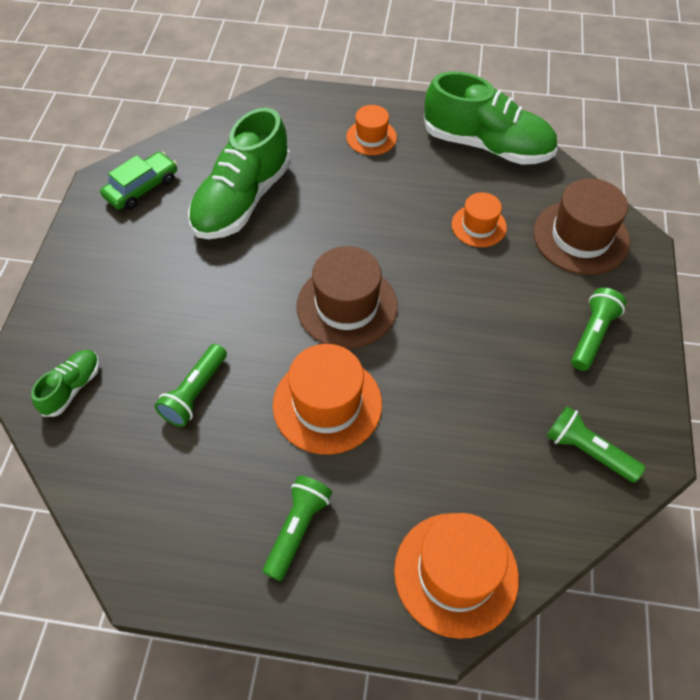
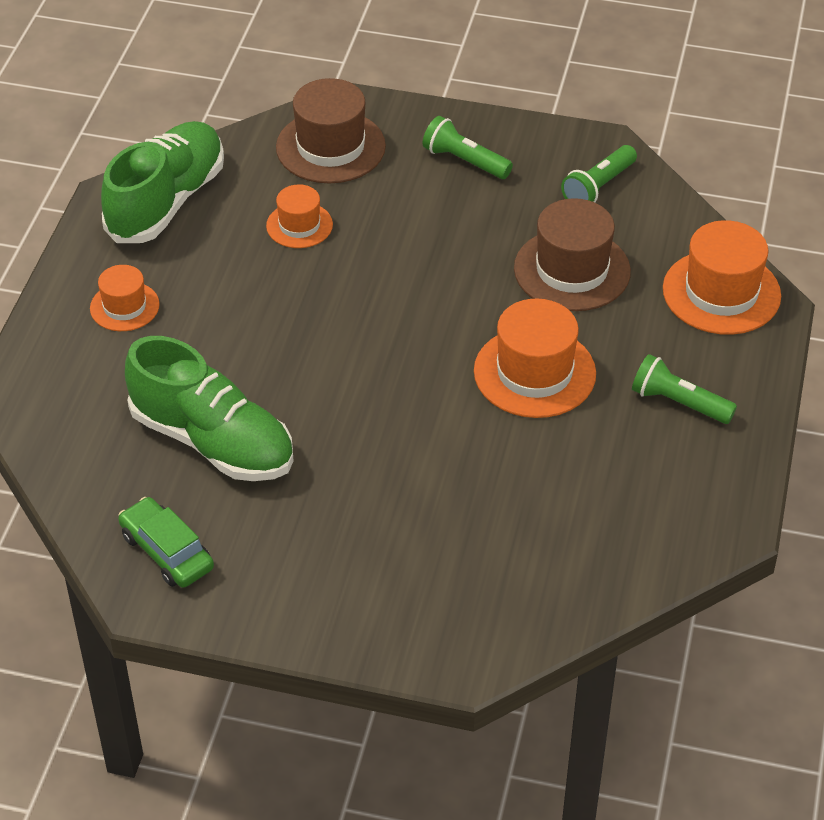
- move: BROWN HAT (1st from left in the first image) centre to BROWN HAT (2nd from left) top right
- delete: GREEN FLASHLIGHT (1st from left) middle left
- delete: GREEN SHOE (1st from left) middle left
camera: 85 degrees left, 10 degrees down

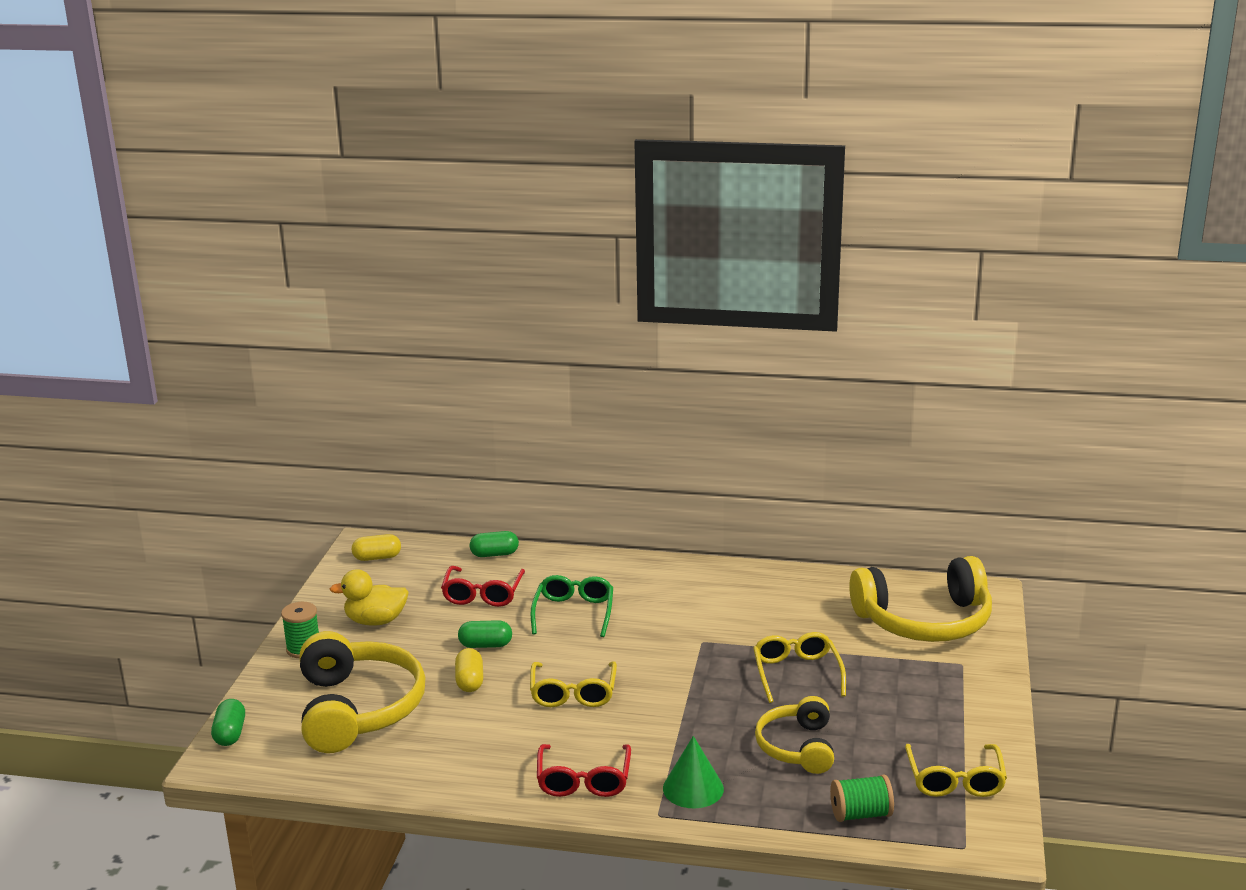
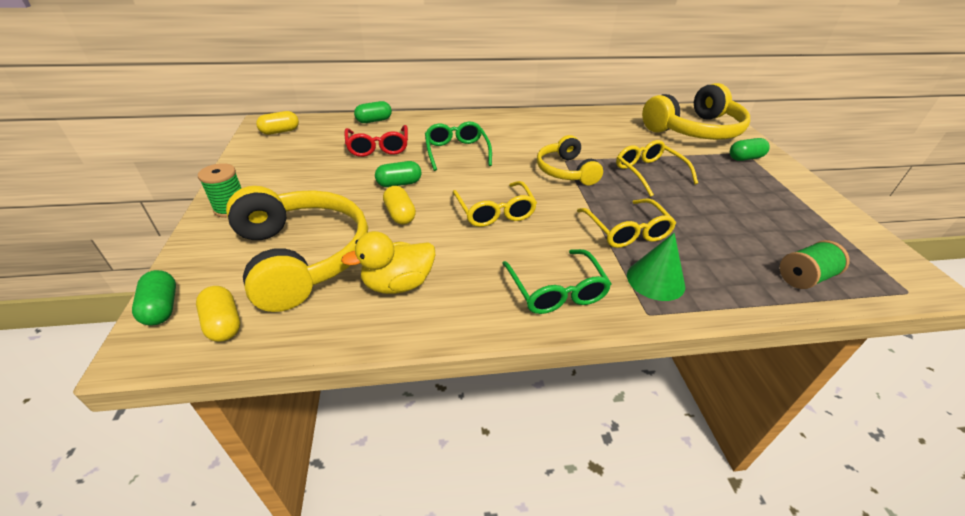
- move: YELLOW DUCK bottom left to centre
- move: YELLOW HEADPHONES (2nd from left) bottom centre to top centre
- recolor: RED GLASSES (2nd from left) bottom centre to GREEN GLASSES (2nd from left) centre
- move: YELLOW GLASSES (3rd from left in the first image) bottom right to YELLOW GLASSES (2nd from left) centre
- insert: GREEN CAPSULE (4th from left) top right
- insert: YELLOW CAPSULE (1st from left) middle left
camera: 20 degrees left, 15 degrees up

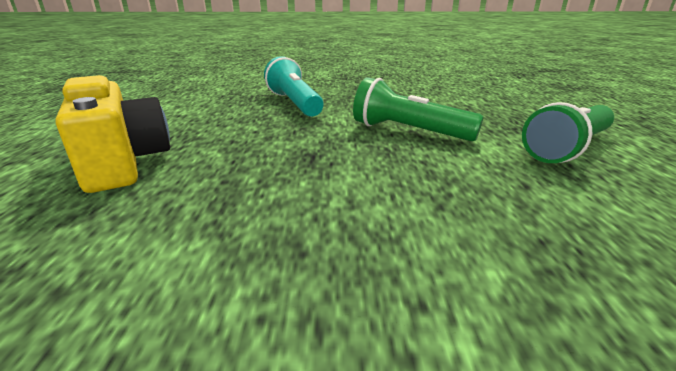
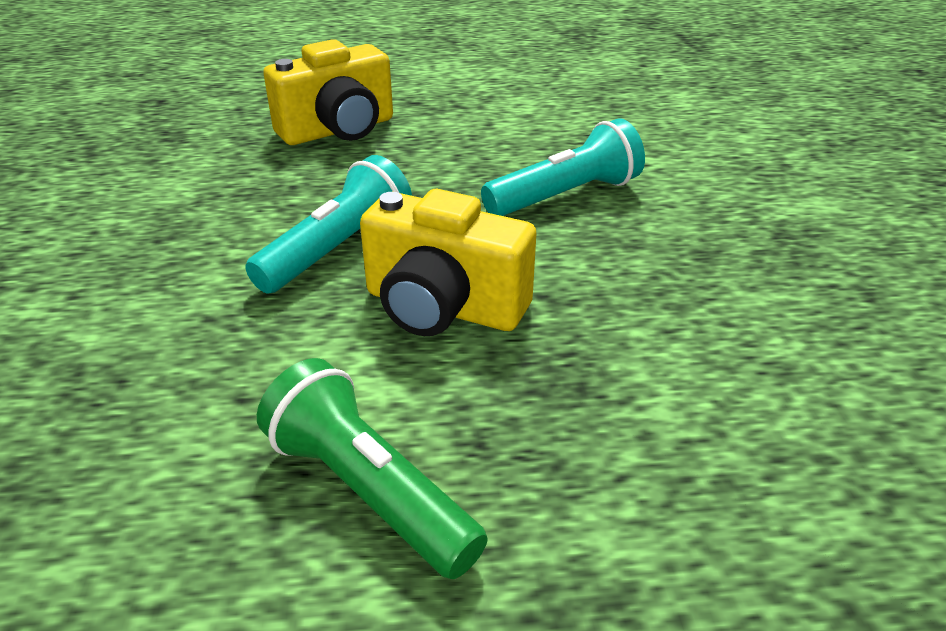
- replace: GREEN FLASHLIGHT (1st from left) top centre to YELLOW CAMERA (2nd from left) centre
- insert: TURQUOISE FLASHLIGHT (1st from left) centre
camera: 85 degrees right, 10 degrees up

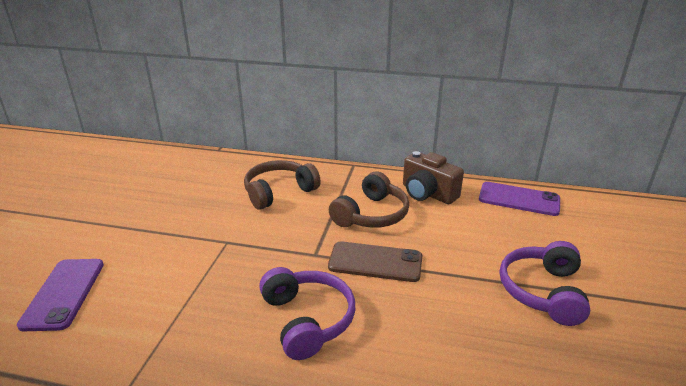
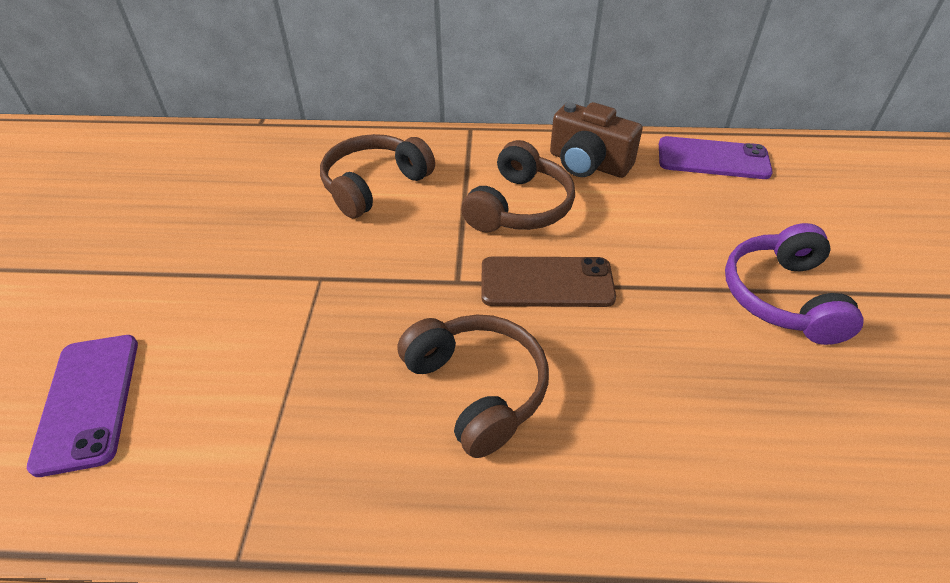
- recolor: PURPLE HEADPHONES (1st from left) bottom centre to BROWN HEADPHONES (2nd from left) centre
camera: 10 degrees left, 15 degrees up

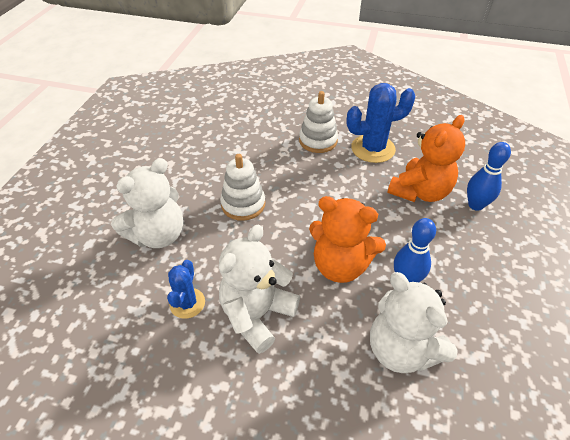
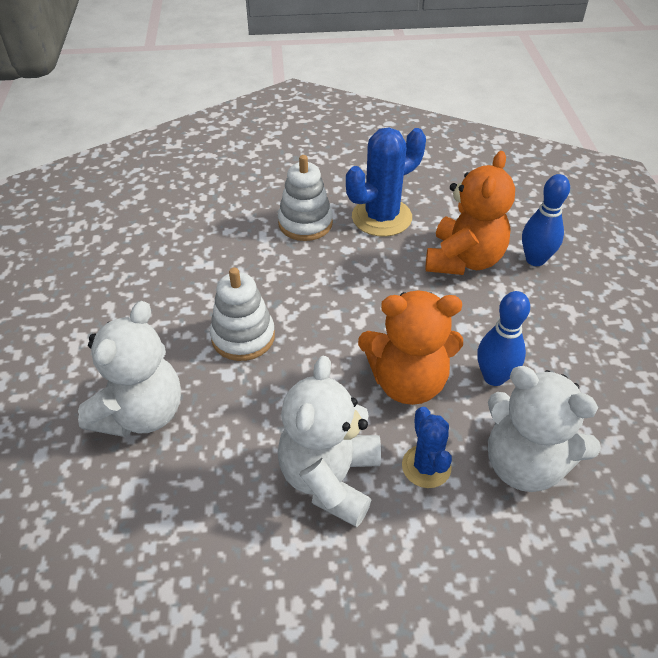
- move: BLUE CACTUS (1st from left in the first image) middle left to BLUE CACTUS (2nd from left) bottom centre
camera: 20 degrees left, 0 degrees up

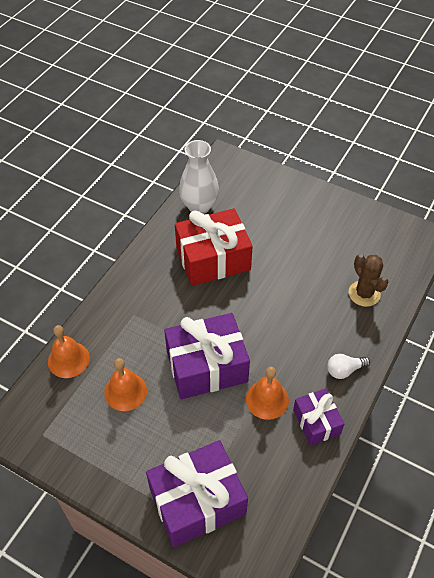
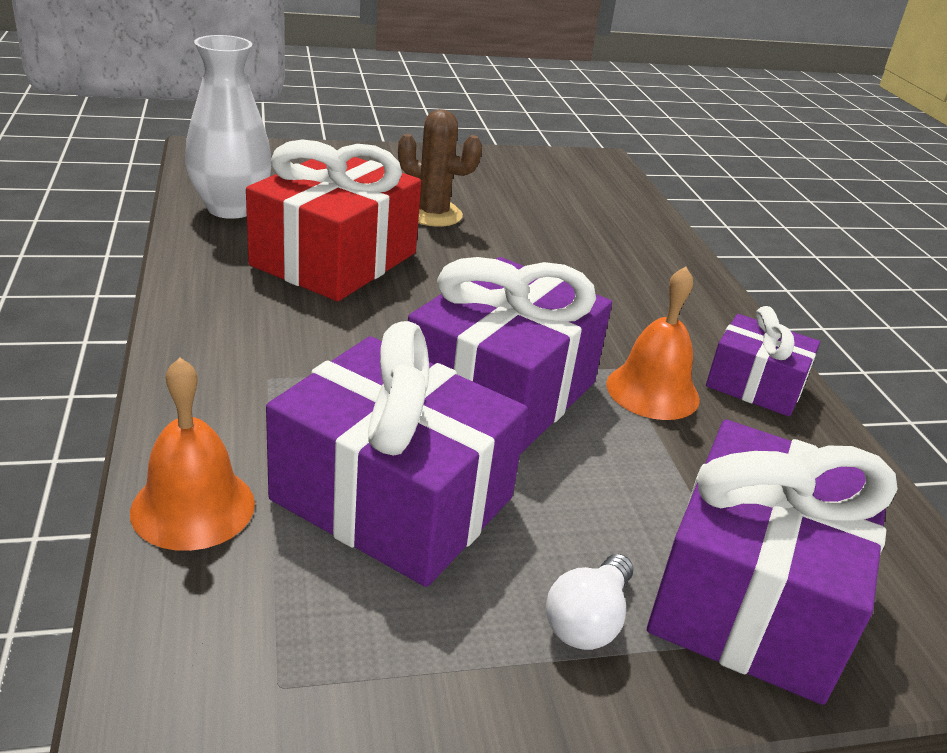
- move: BROWN CACTUS middle right to top centre
- move: WHITE LIGHT BULB middle right to bottom centre
- replace: ORANGE BELL (2nd from left) middle left to PURPLE GIFT (1st from left) centre
camera: 45 degrees left, 20 degrees down

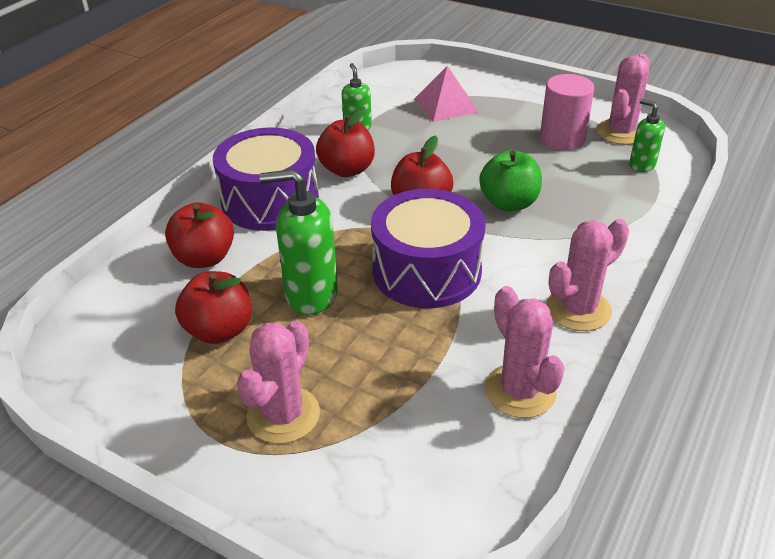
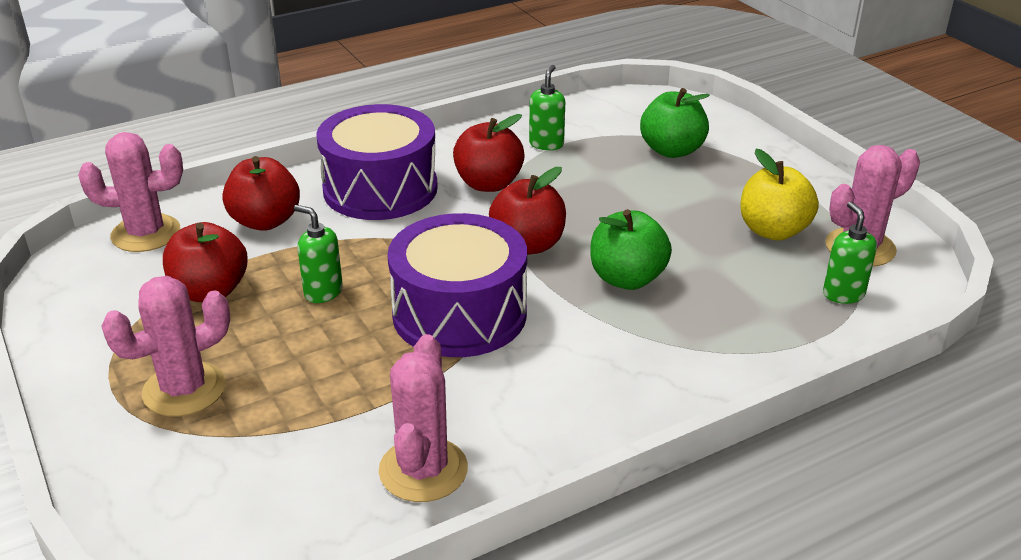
- replace: PINK PYRAMID top centre to GREEN APPLE (2nd from left) top centre
- replace: PINK CYLINDER top right to YELLOW APPLE middle right
- resize: GREEN SOAP DISPENSER (1st from left) centre = middle left x0.57
- move: PINK CACTUS (3rd from left in the first image) middle right to PINK CACTUS (1st from left) middle left
camera: 30 degrees right, 5 degrees down

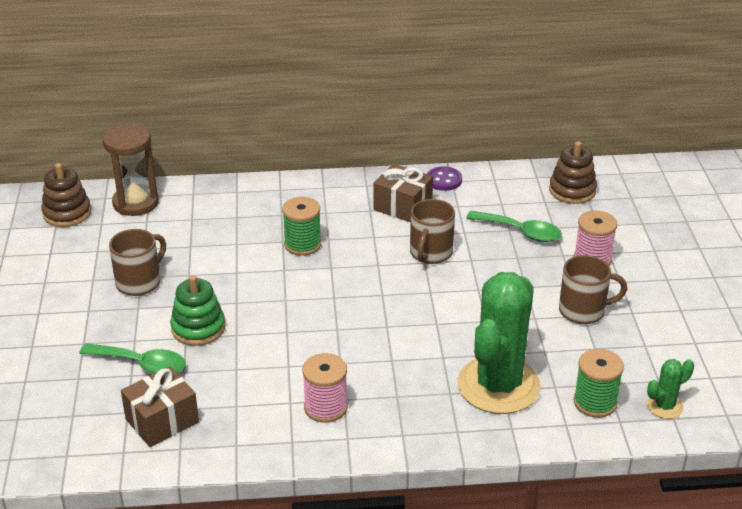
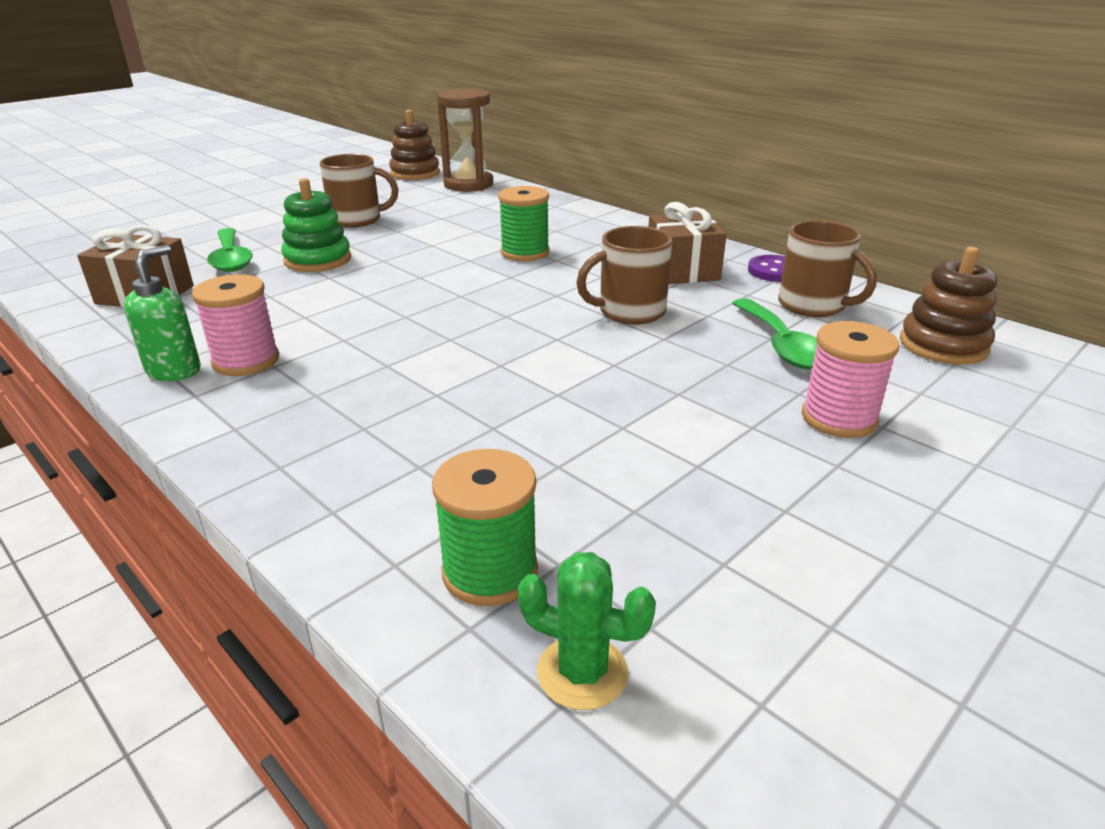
- move: BROWN MUG (3rd from left) middle right to top right
- delete: GREEN CACTUS (1st from left) bottom right
- insert: GREEN SOAP DISPENSER middle left
camera: 50 degrees right, 5 degrees down

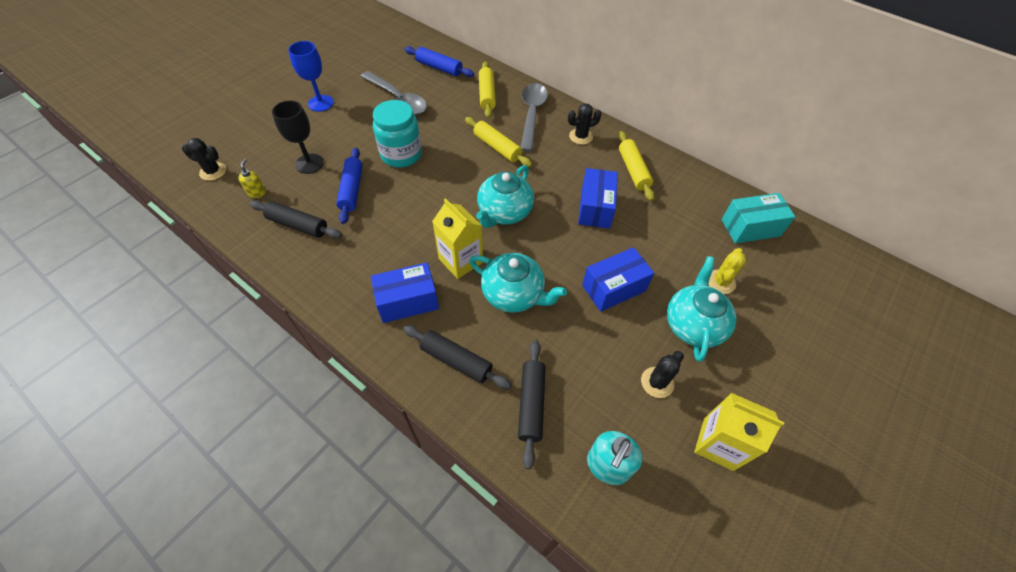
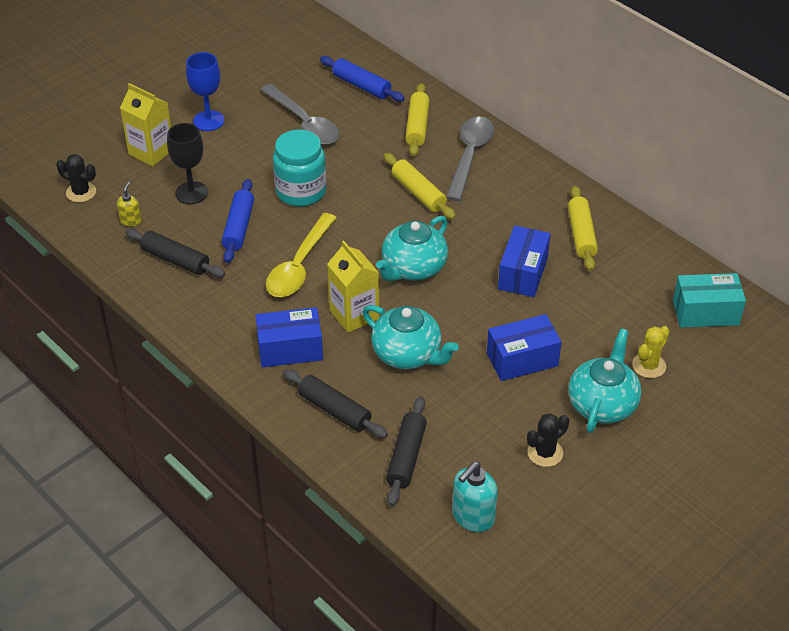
- delete: BLACK CACTUS (2nd from left) top centre
- move: YELLOW CARTON (2nd from left in the first image) bottom right to YELLOW CARTON (1st from left) top left
- insert: YELLOW SPOON centre
camera: 10 degrees right, 10 degrees down

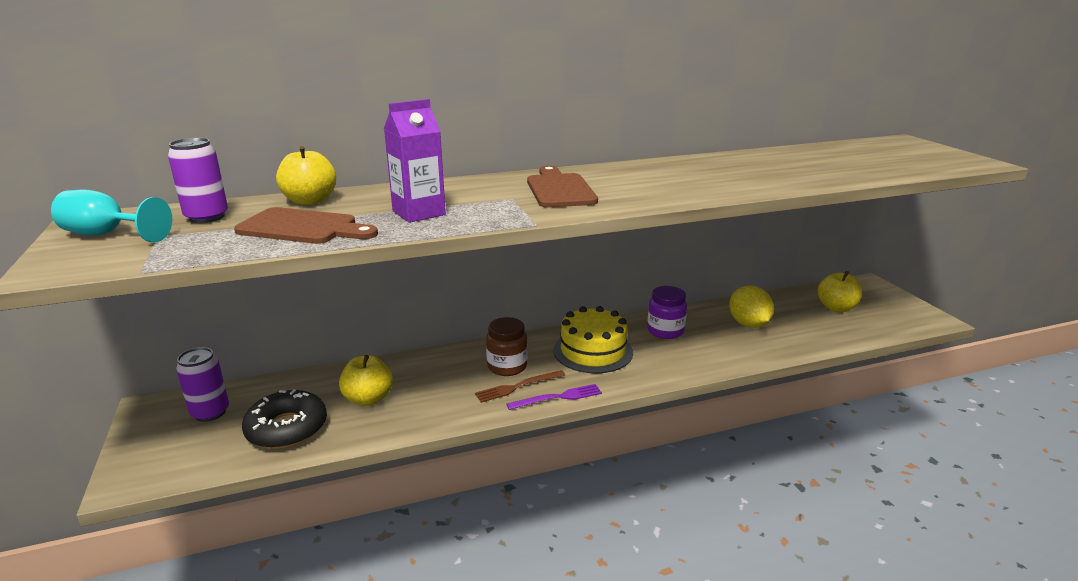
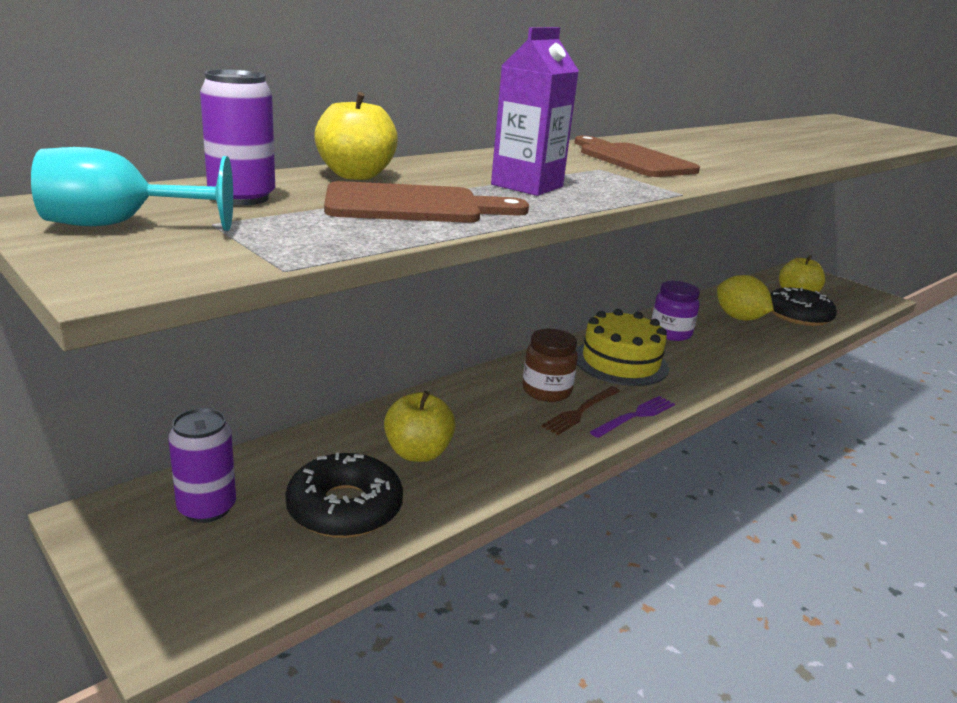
- insert: BLACK DONUT (2nd from left) middle right
camera: 25 degrees left, 0 degrees up

